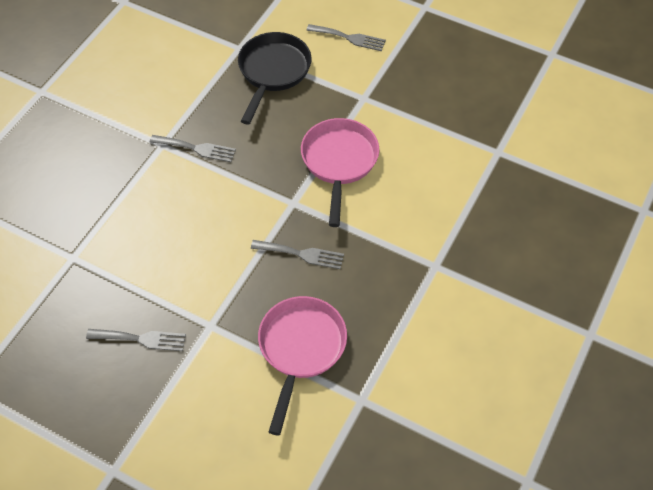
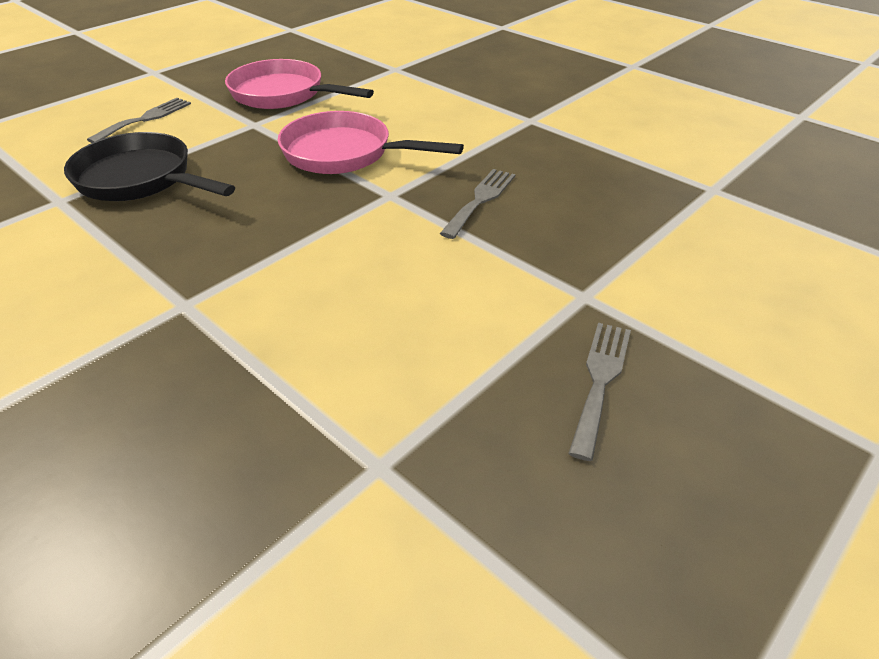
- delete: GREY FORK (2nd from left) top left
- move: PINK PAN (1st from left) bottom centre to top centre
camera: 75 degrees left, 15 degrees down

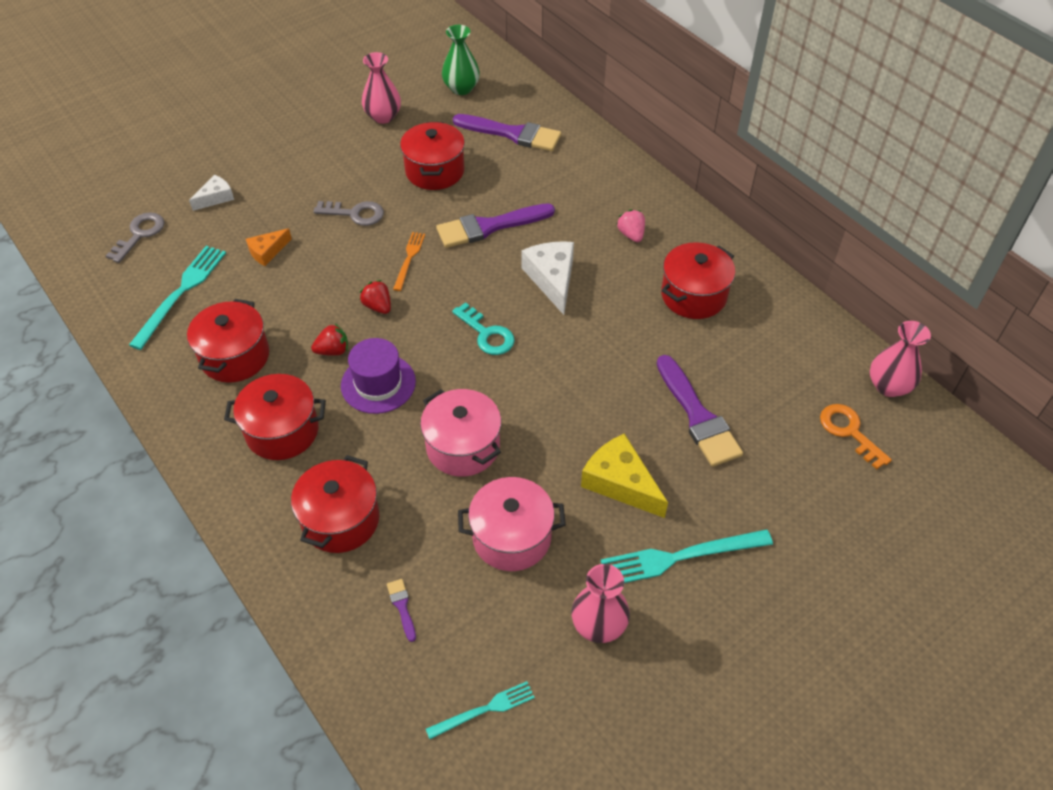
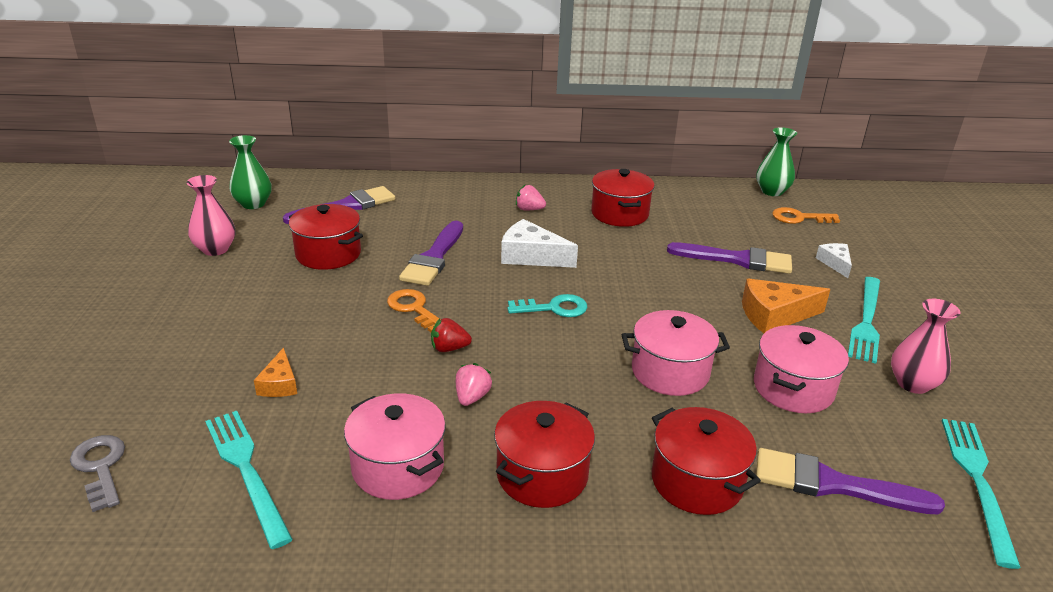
- move: WHITE CHEESE (1st from left in the first image) top left to WHITE CHEESE (2nd from left) middle right
- delete: GREY KEY (2nd from left) top left
- replace: ORANGE FORK top centre to ORANGE KEY (1st from left) centre
- recolor: RED POT (1st from left) middle left to PINK POT (1st from left) bottom centre
- recolor: PINK VASE (3rd from left) middle right to GREEN VASE (2nd from left) top right
- recolor: RED STRAWBERRY (1st from left) middle left to PINK STRAWBERRY (1st from left) centre
- delete: PURPLE HAT centre
- recolor: YELLOW CHEESE centre to ORANGE CHEESE (2nd from left) middle right
- resize: PURPLE BRUSH (1st from left in the first image) bottom centre = bottom right x2.36
- resize: TURQUOISE FORK (2nd from left in the first image) bottom centre = bottom right x1.71
camera: 55 degrees left, 20 degrees down

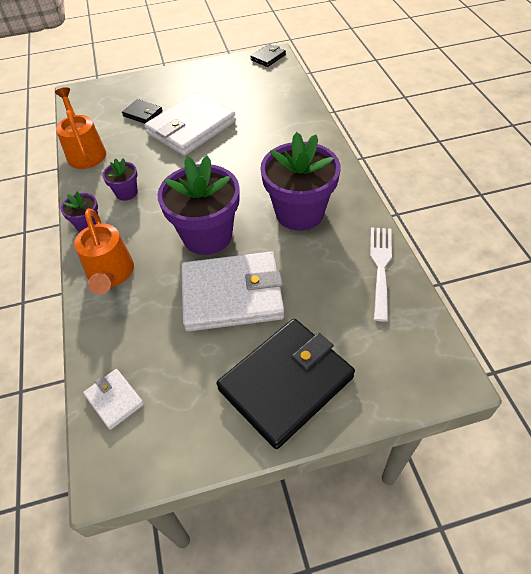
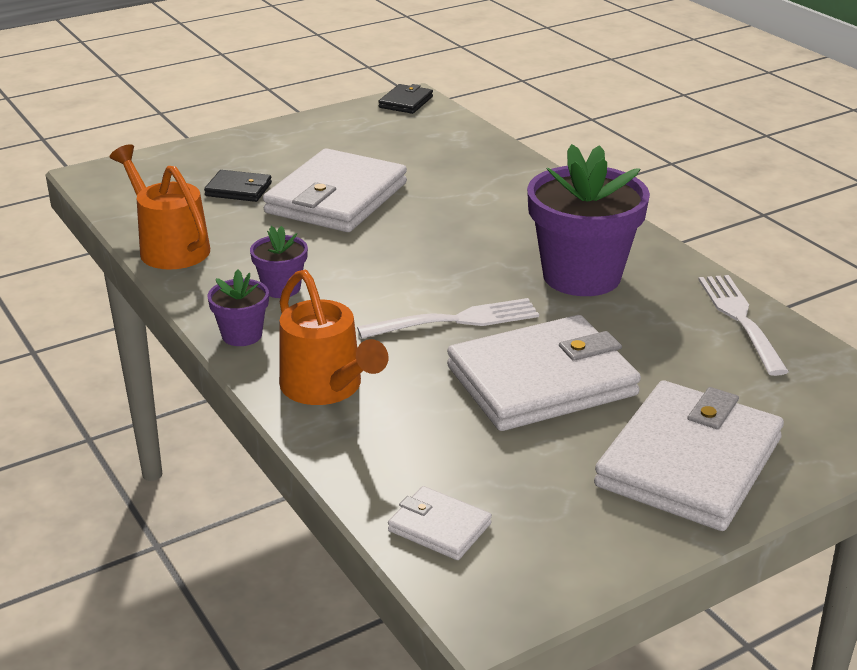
- replace: PURPLE FLOWER POT (3rd from left) centre to WHITE FORK (1st from left) centre
- recolor: BLACK WALLET (3rd from left) bottom centre to WHITE WALLET (4th from left) bottom right
camera: 20 degrees left, 20 degrees down

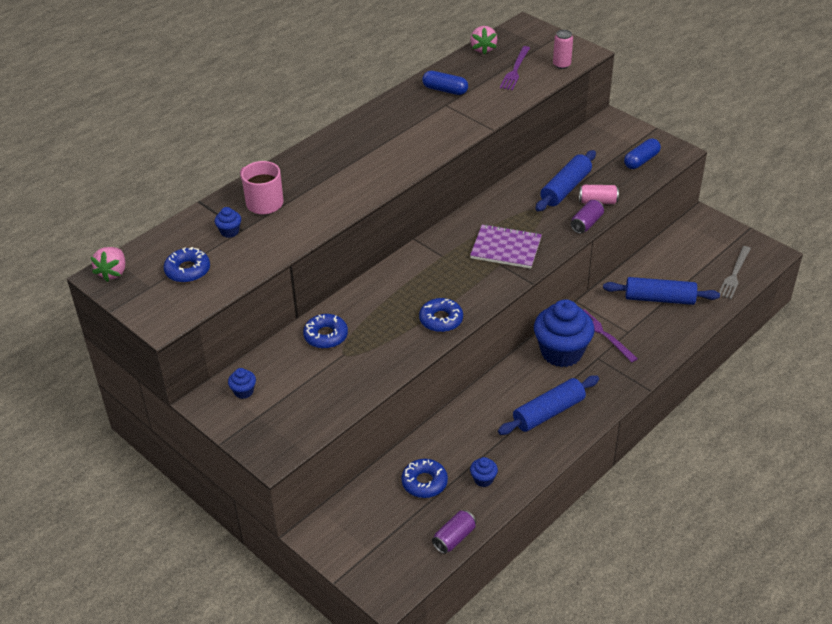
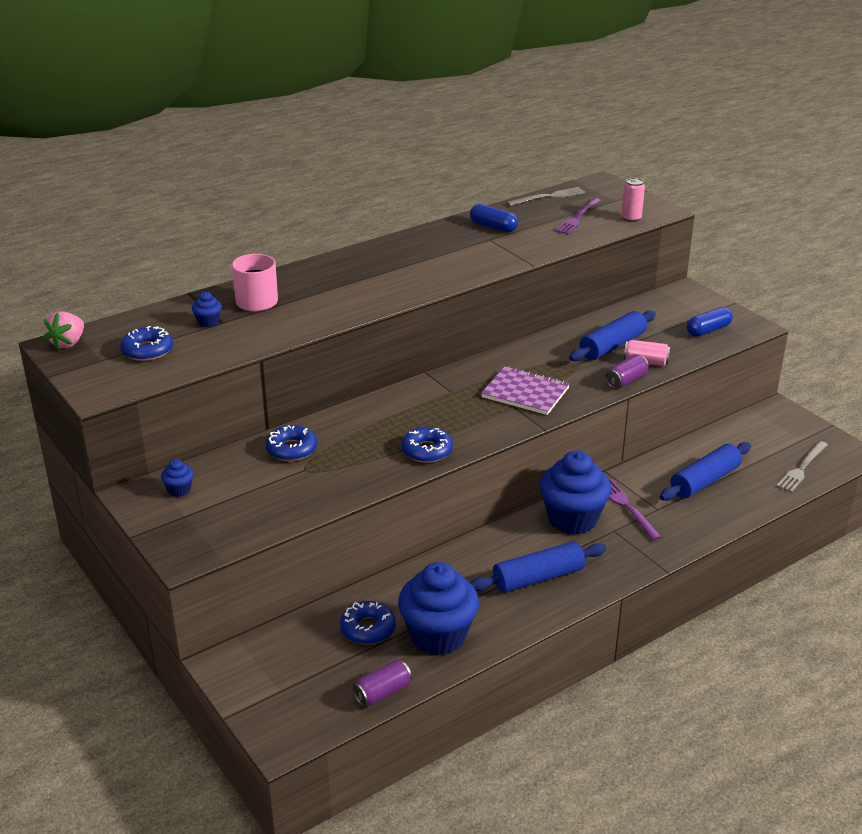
- replace: PINK STRAWBERRY (2nd from left) top centre to GREY FORK (1st from left) top centre
- rotate: BLUE ROLLING PIN (3rd from left) middle right = middle right 60 degrees counterclockwise
- resize: BLUE CUPCAKE (3rd from left) bottom centre = bottom centre x2.38
camera: 10 degrees right, 10 degrees down

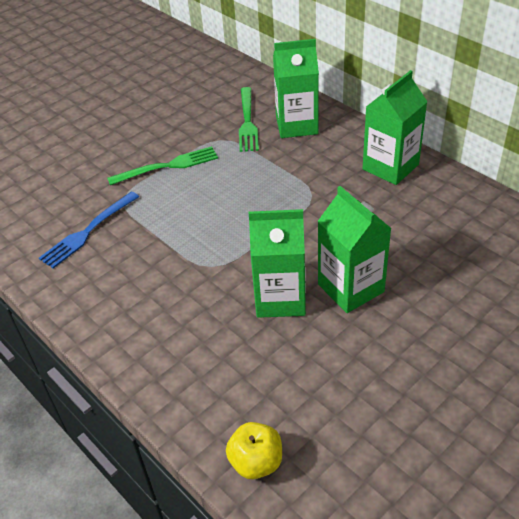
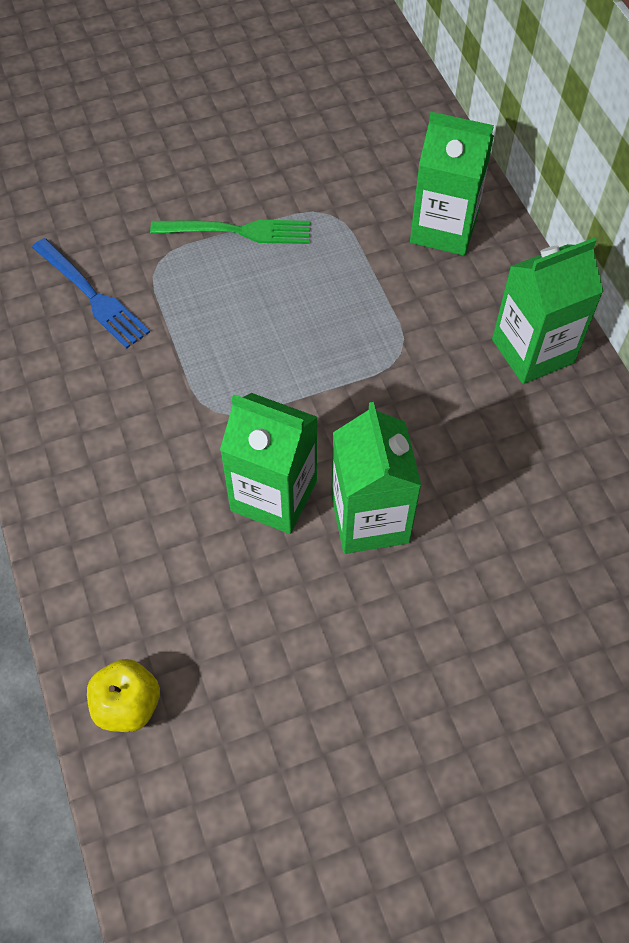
- delete: GREEN FORK (2nd from left) top centre
- rotate: BLUE FORK middle left = top left 105 degrees counterclockwise
camera: 20 degrees right, 15 degrees up

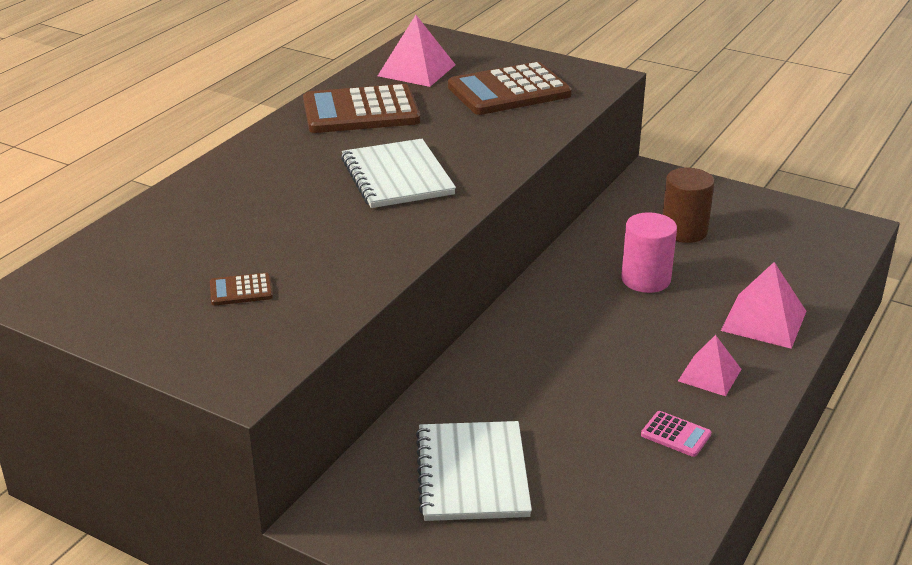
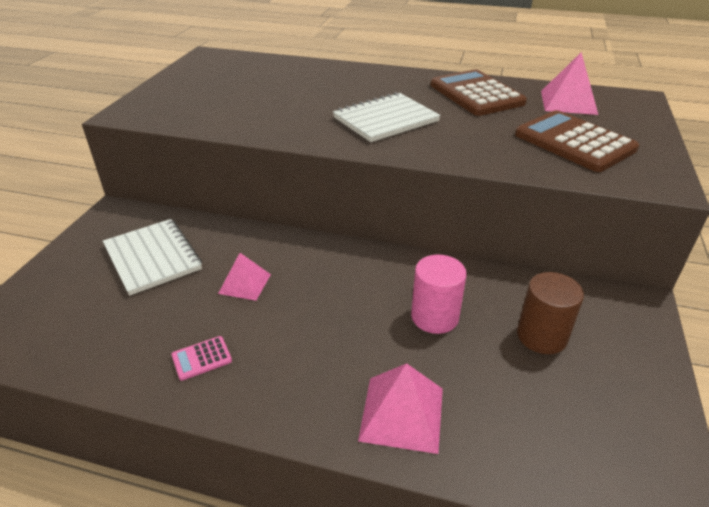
- delete: BROWN CALCULATOR (1st from left) middle left
- move: PINK PYRAMID (2nd from left in the first image) middle right to PINK PYRAMID (1st from left) centre
- rotate: PINK CALCULATOR bottom right = bottom left 45 degrees clockwise
- rotate: WHITE NOTEBOOK (2nd from left in the first image) bottom centre = middle left 75 degrees clockwise
camera: 75 degrees right, 5 degrees up

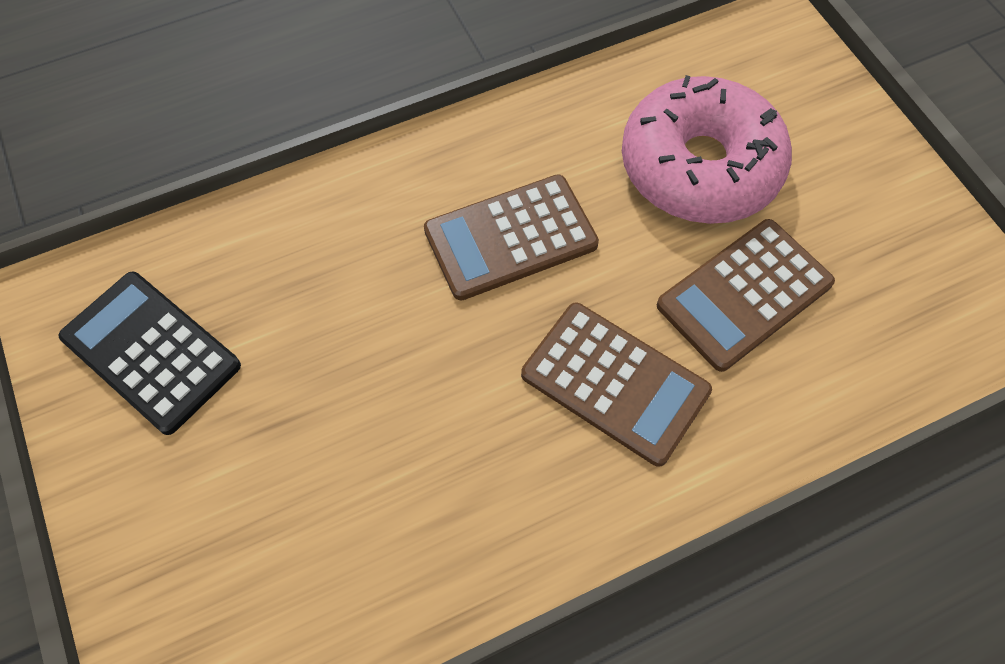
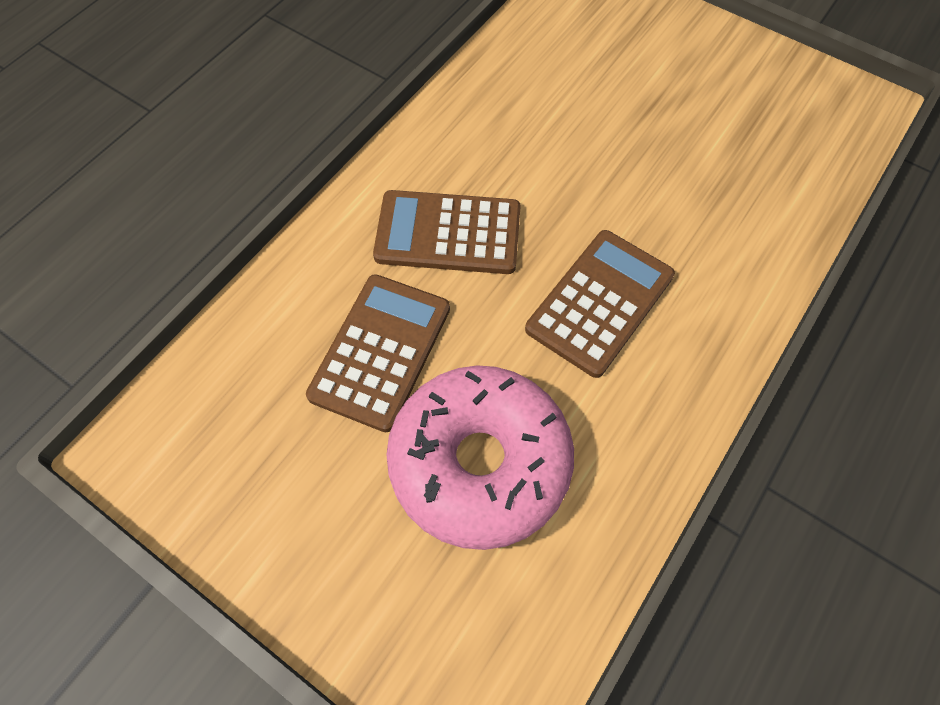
- delete: BLACK CALCULATOR middle left
camera: 150 degrees right, 0 degrees up

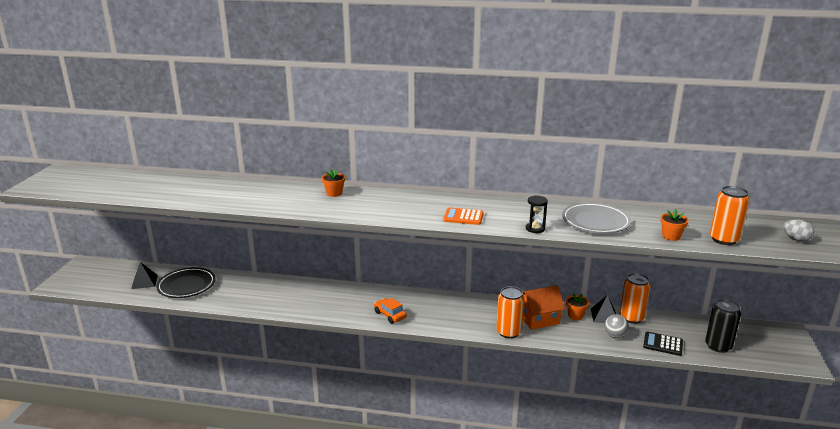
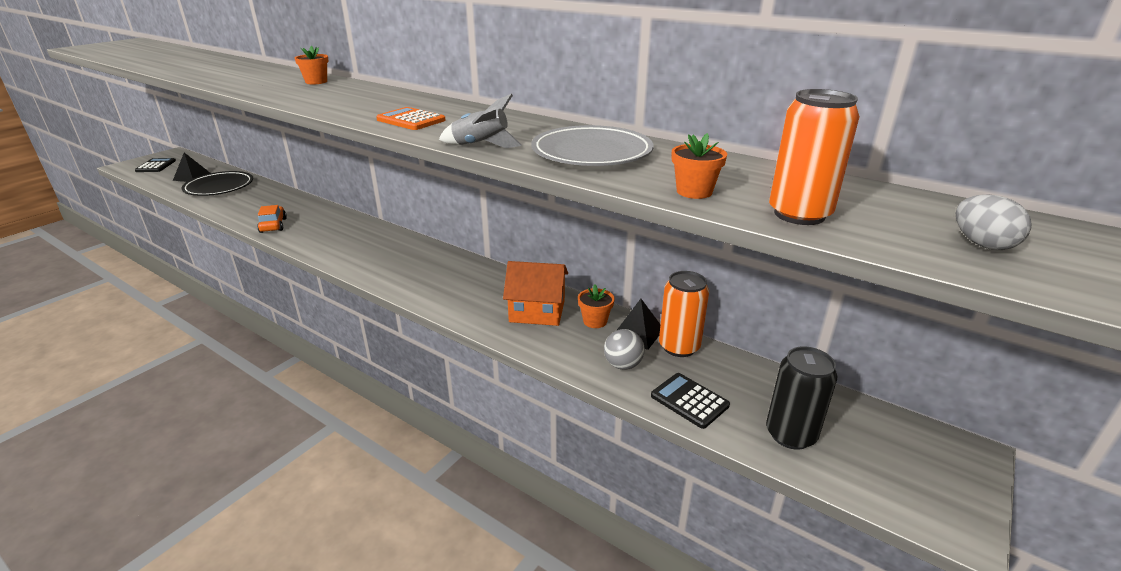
- replace: BLACK HOURGLASS centre to GREY ROCKET top centre
- delete: ORANGE CAN (1st from left) bottom centre
- move: ORANGE CAR bottom centre to middle left
- insert: BLACK CALCULATOR (1st from left) top left
camera: 25 degrees right, 5 degrees up

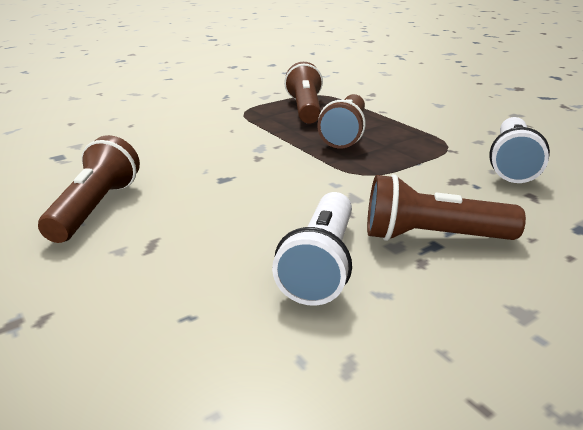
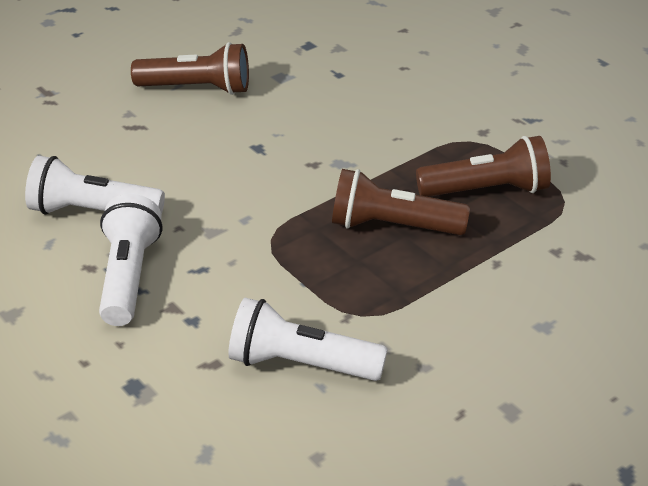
- recolor: BROWN FLASHLIGHT (4th from left) middle right to WHITE FLASHLIGHT (2nd from left) middle left
camera: 85 degrees right, 10 degrees up

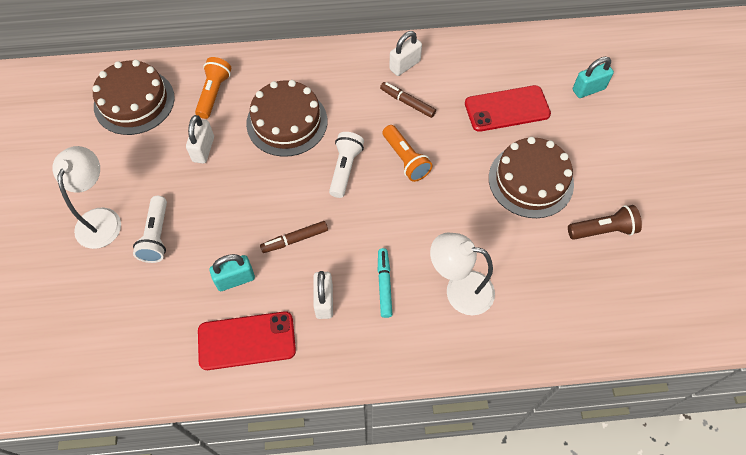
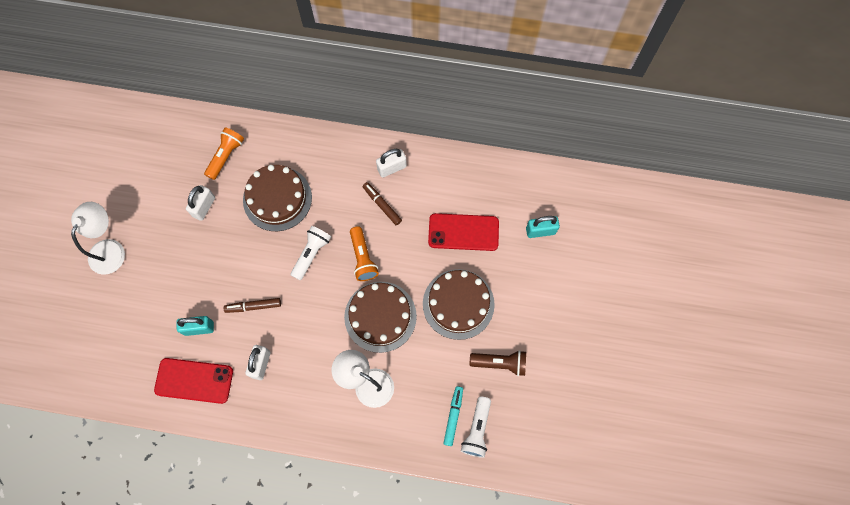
- move: BROWN CAKE (1st from left in the first image) top left to BROWN CAKE (2nd from left) centre
- move: WHITE FLASHLIGHT (1st from left in the first image) middle left to WHITE FLASHLIGHT (2nd from left) bottom centre
- move: TURQUOISE MARKER centre to bottom centre
camera: 15 degrees right, 10 degrees up

